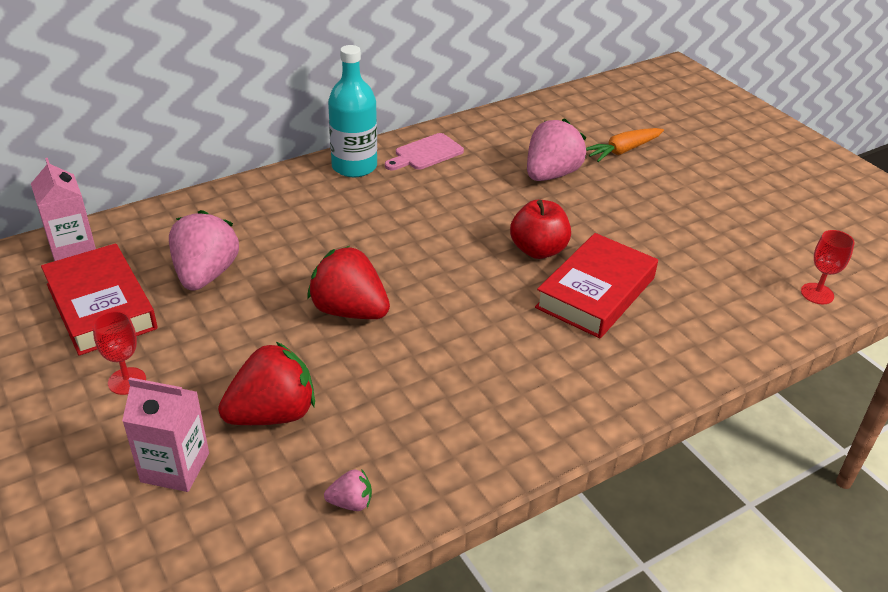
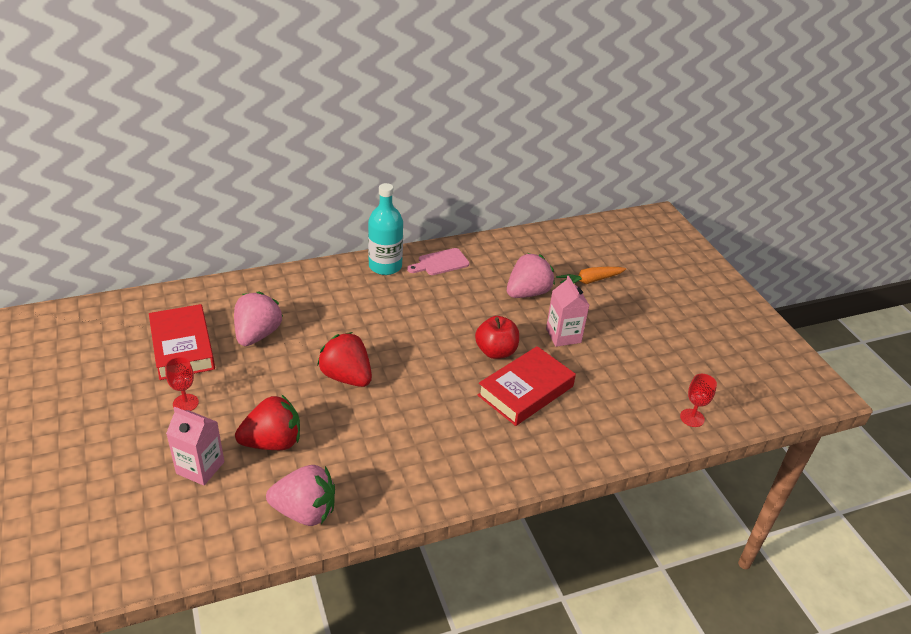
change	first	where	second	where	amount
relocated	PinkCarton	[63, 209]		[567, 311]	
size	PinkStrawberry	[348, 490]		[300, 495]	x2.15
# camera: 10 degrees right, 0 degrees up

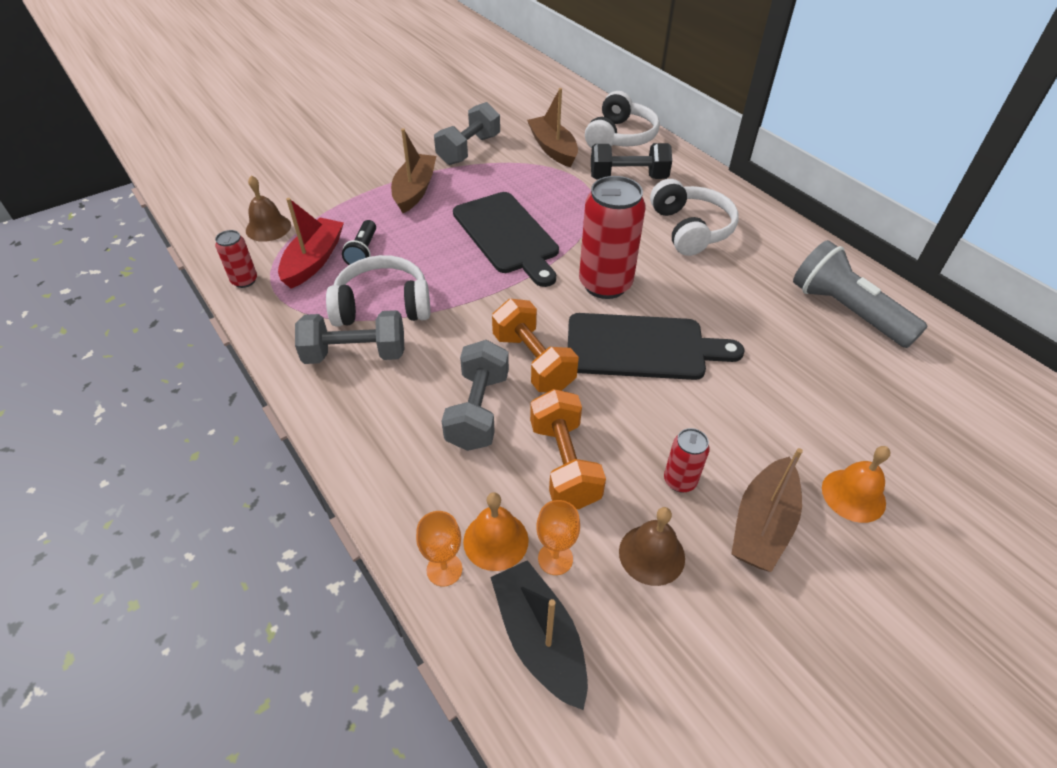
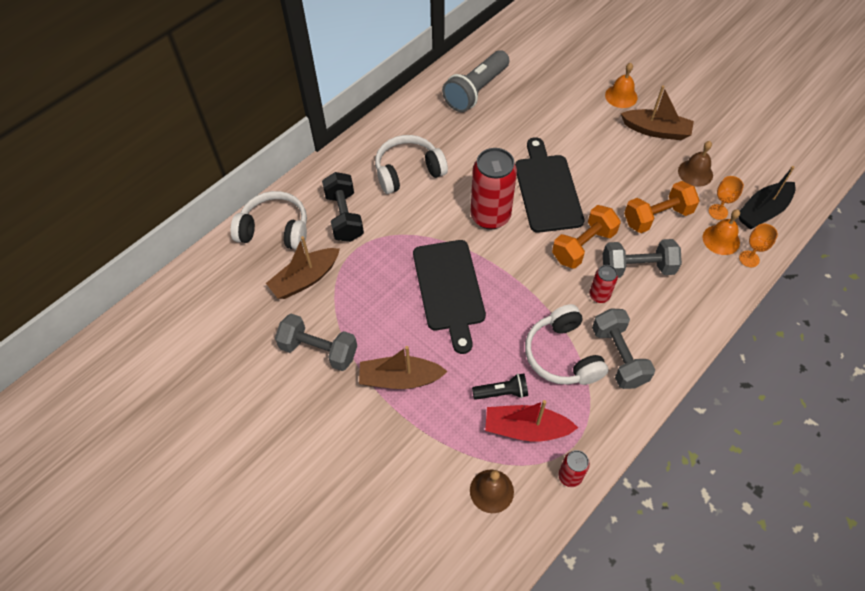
change	first	where	second	where	amount
relocated	RedCan	[687, 460]		[603, 284]	
spun	BlackCuttingBoard	[506, 239]		[449, 297]	120 degrees clockwise
# camera: 100 degrees left, 10 degrees up

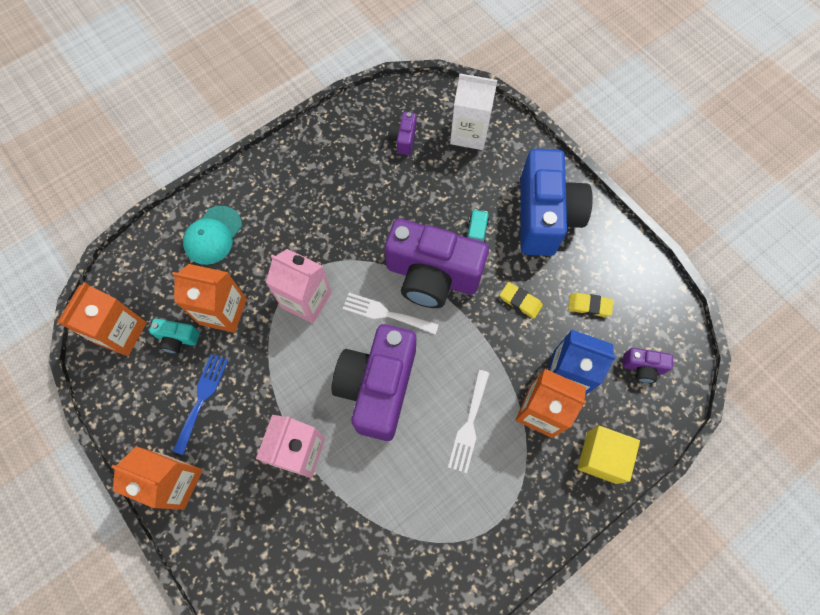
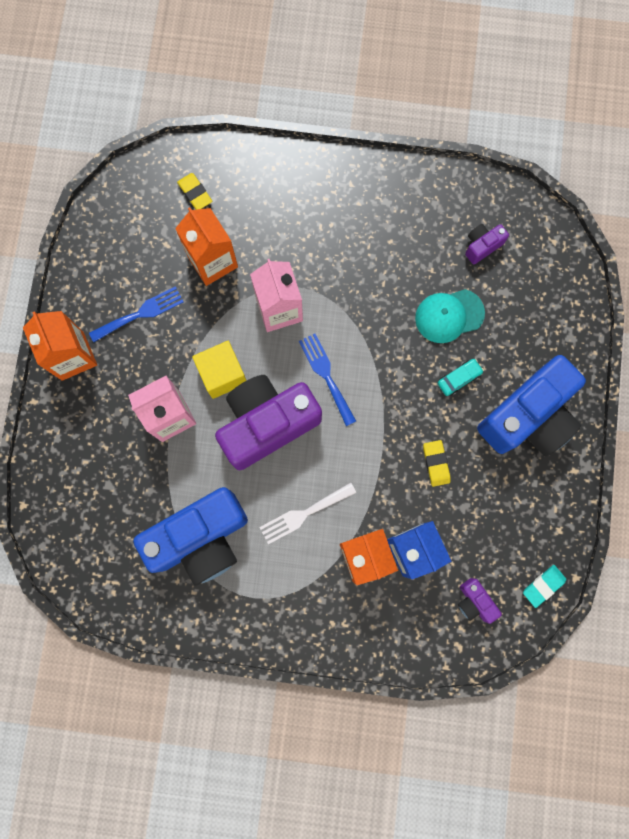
change	first	where	second	where	amount
missing	OrangeCarton	[102, 319]			
missing	TurquoiseCamera	[174, 336]			
missing	PurpleCamera	[437, 263]			
missing	WhiteCarton	[473, 111]			
appeared			BlueCamera	[190, 536]	
appeared			TurquoiseEraser	[544, 586]	
relocated	TurquoiseCap	[212, 235]		[450, 316]	
relocated	YellowEraser	[590, 305]		[194, 191]	
relocated	YellowCube	[608, 455]		[219, 370]	
colour	WhiteFork	[391, 314]	BlueFork	[327, 380]	
# camera: 45 degrees right, 10 degrees up

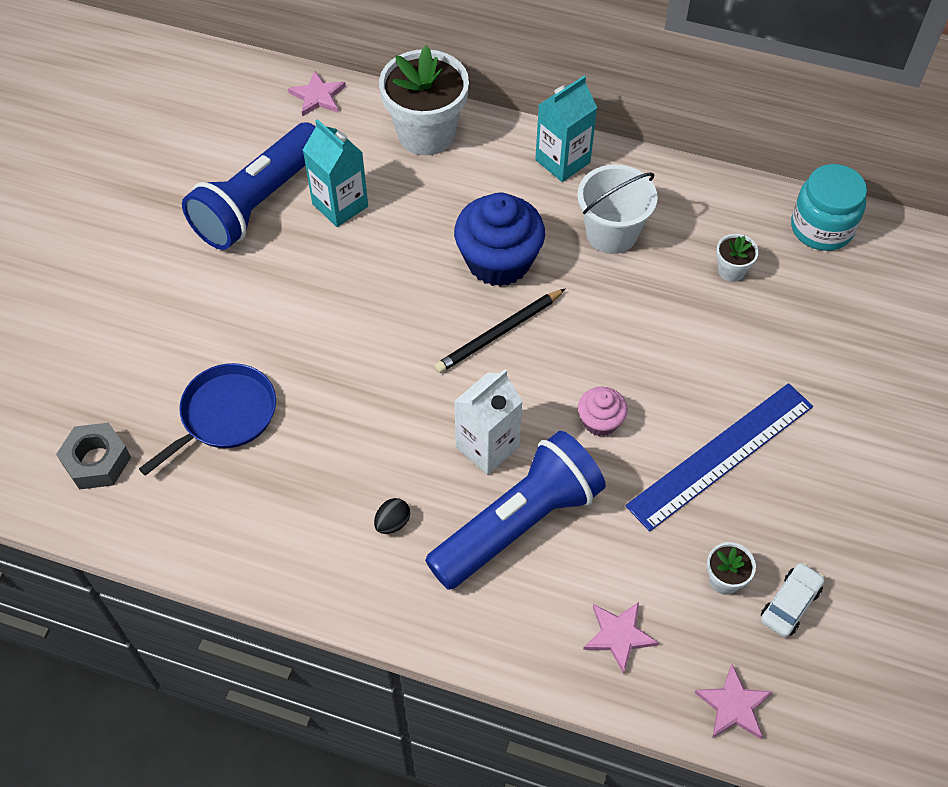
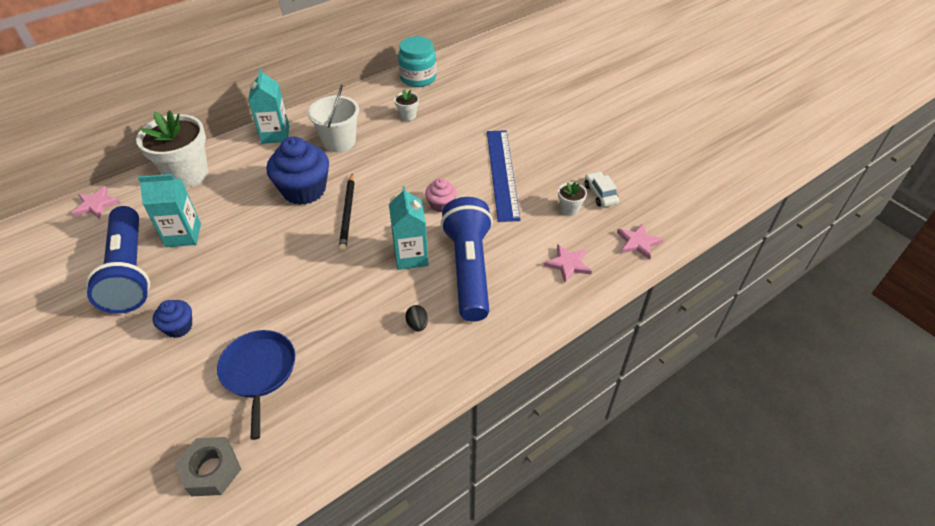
change	first	where	second	where	amount
appeared			BlueCupcake	[172, 319]	
colour	WhiteCarton	[488, 422]	TurquoiseCarton	[409, 228]	
# camera: 55 degrees left, 10 degrees down

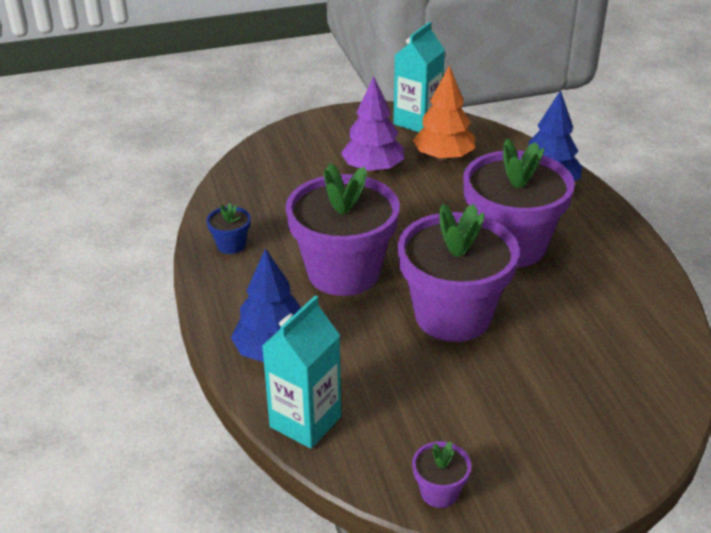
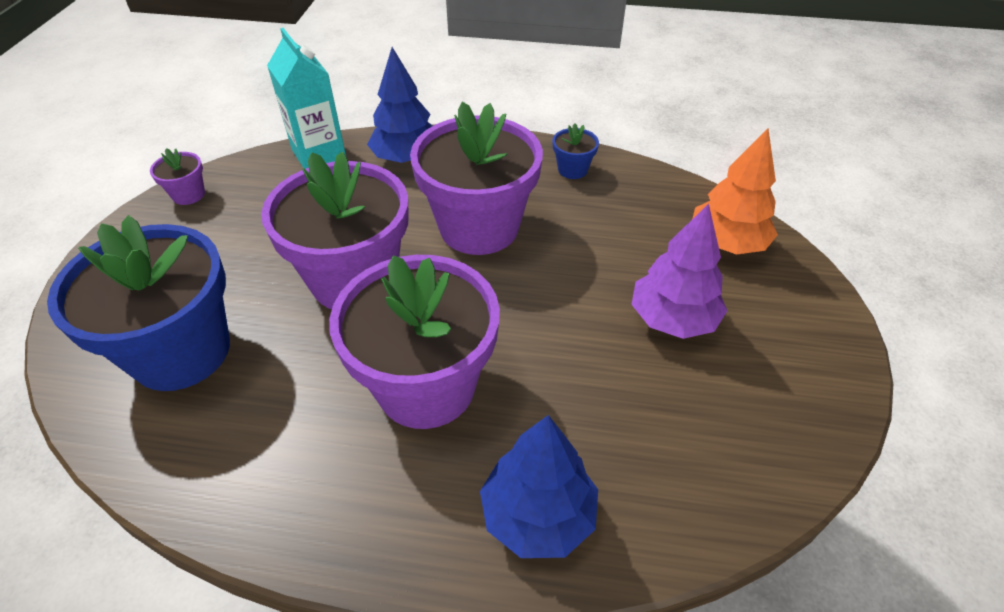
change	first	where	second	where	amount
missing	TurquoiseCarton	[419, 77]			
appeared			BlueFlowerPot	[138, 303]	
relocated	OrangeTree	[444, 113]		[735, 191]	
# camera: 115 degrees right, 10 degrees up

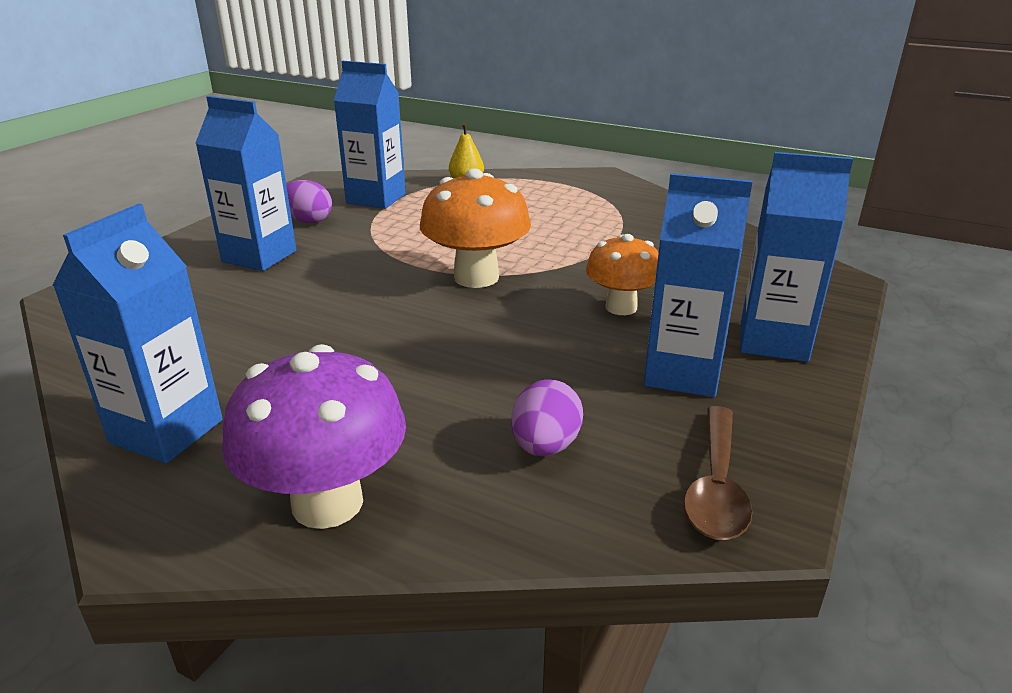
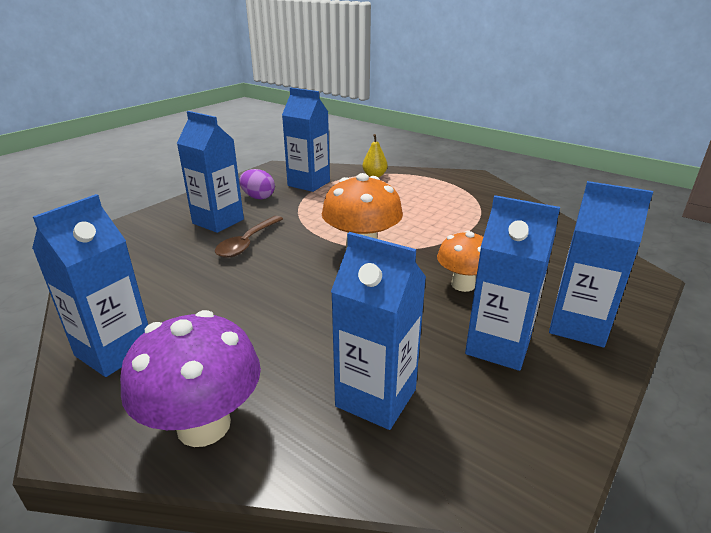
change	first	where	second	where	amount
relocated	BrownSpoon	[718, 473]		[249, 237]	
exchanged	PurpleEgg	[547, 417]	BlueCarton	[378, 331]	
# camera: 10 degrees right, 0 degrees up

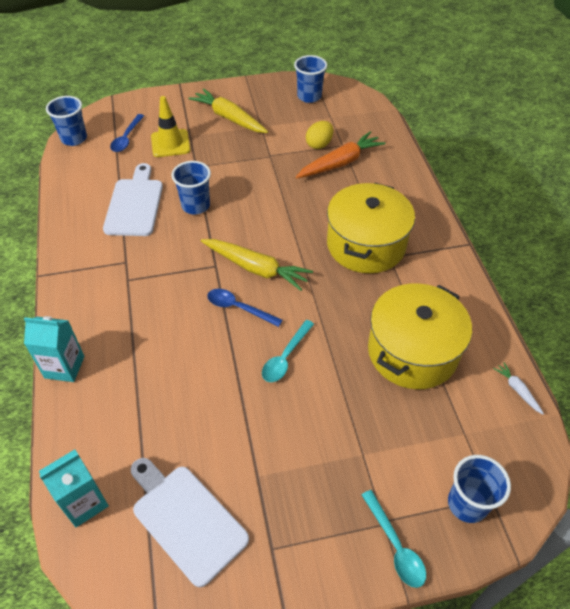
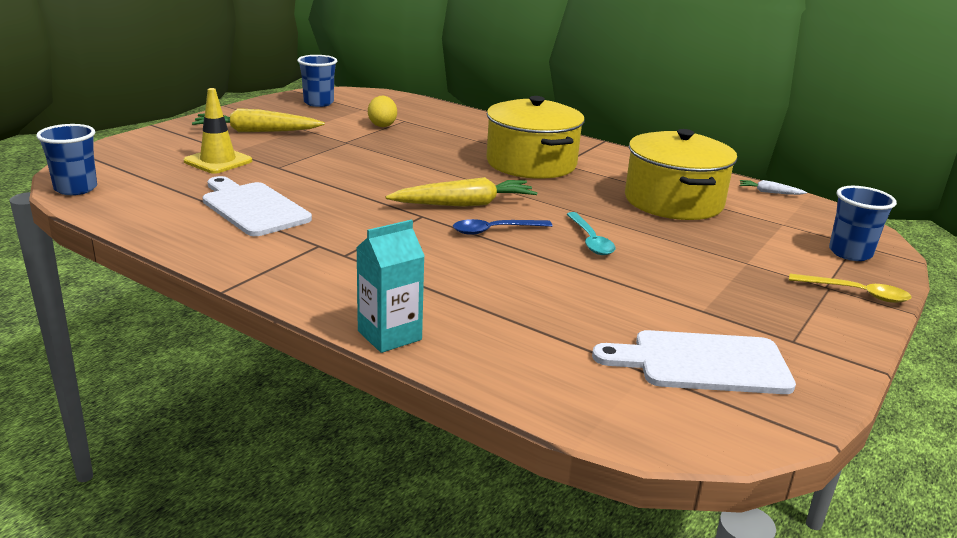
change	first	where	second	where	amount
missing	TurquoiseCarton	[74, 488]			
missing	BlueSpoon	[127, 133]			
missing	BlueCup	[191, 187]			
missing	OrangeCarrot	[341, 154]			
colour	TurquoiseSpoon	[394, 539]	YellowSpoon	[850, 288]	
# camera: 45 degrees left, 25 degrees down

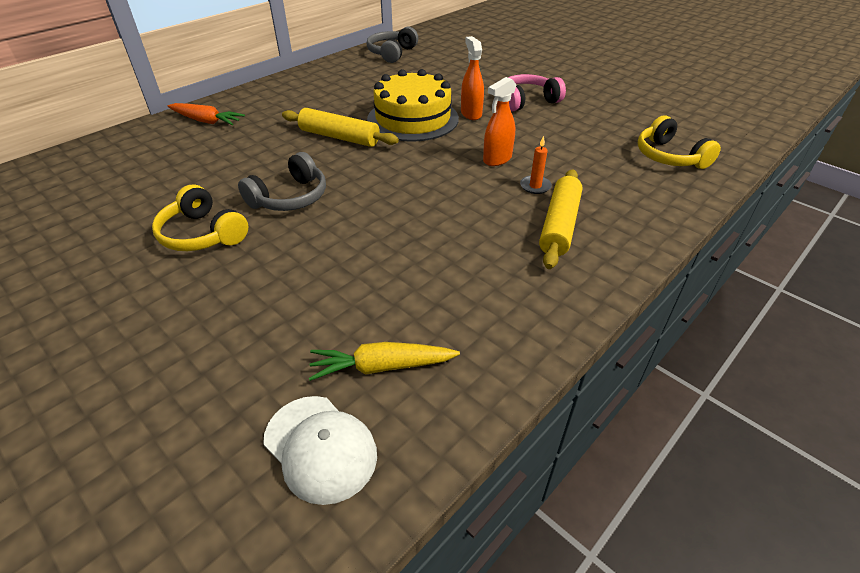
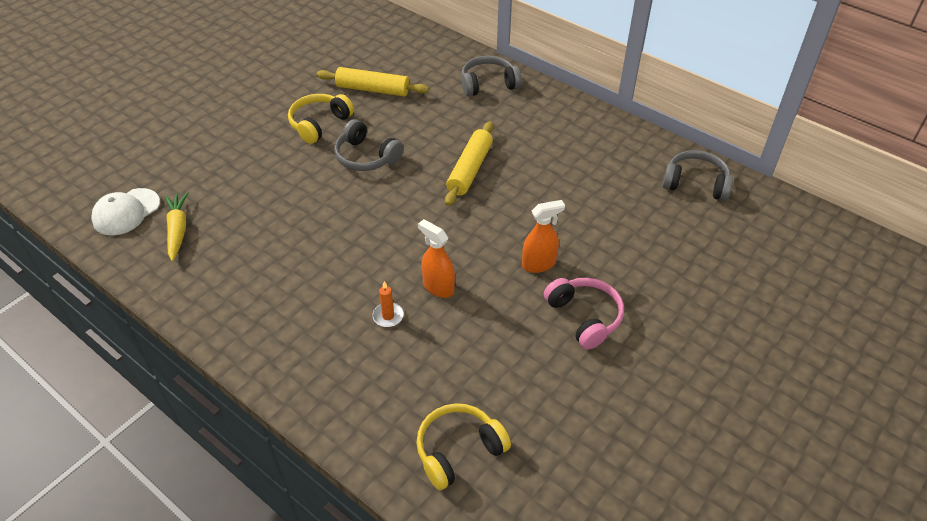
change	first	where	second	where	amount
missing	YellowCake	[413, 105]			
relocated	YellowRollingPin	[560, 219]		[373, 82]	
exchanged	OrangeCarrot	[206, 114]	GreyHeadphones	[491, 76]	
# camera: 85 degrees right, 5 degrees up

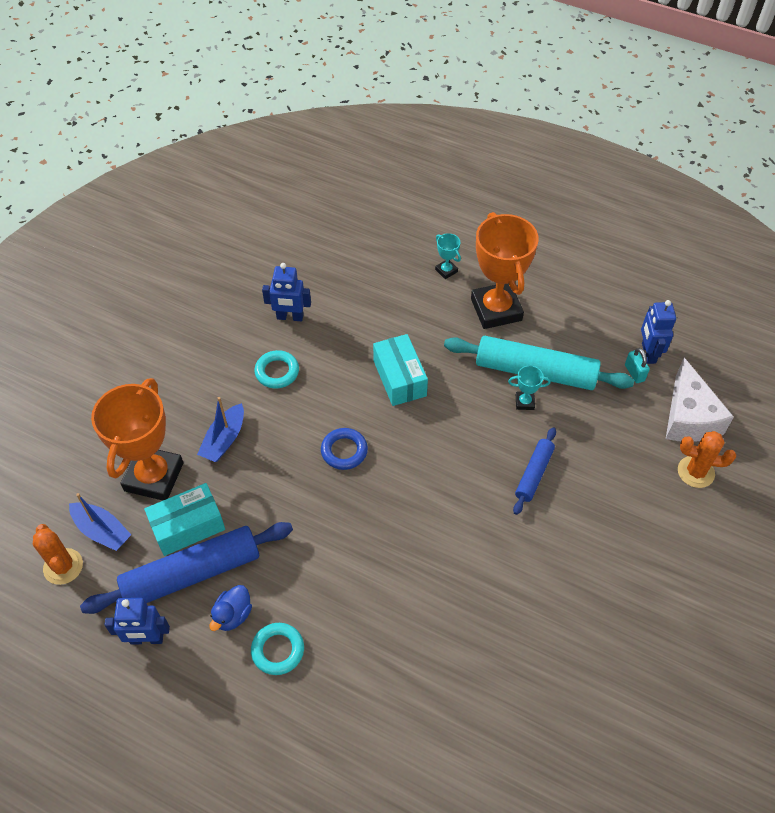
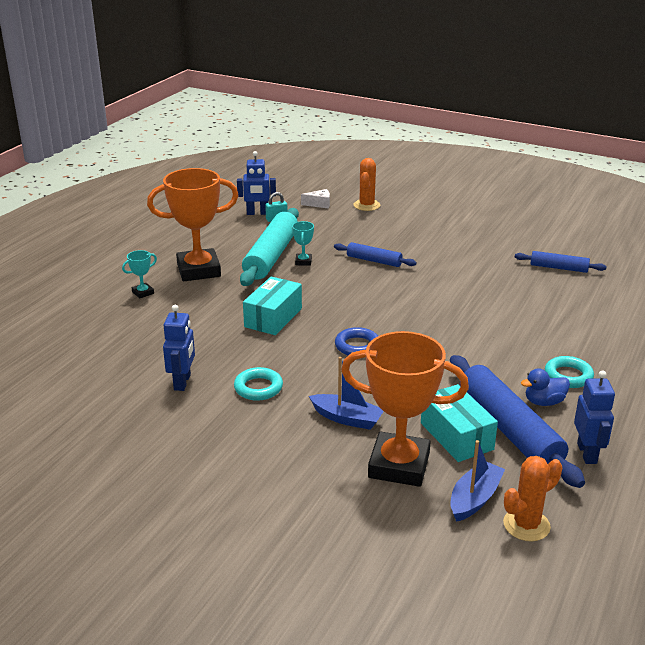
change	first	where	second	where	amount
appeared			BlueRollingPin	[561, 262]	
spun	BlueDuck	[230, 608]		[545, 387]	135 degrees clockwise
spun	TurquoiseBox	[400, 370]		[272, 305]	45 degrees counterclockwise
size	WhiteCheese	[700, 400]		[315, 199]	x0.48
# camera: 90 degrees left, 25 degrees down

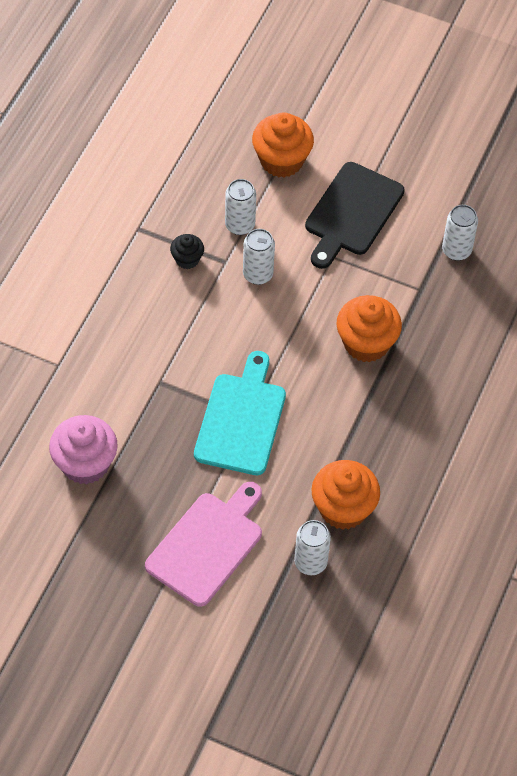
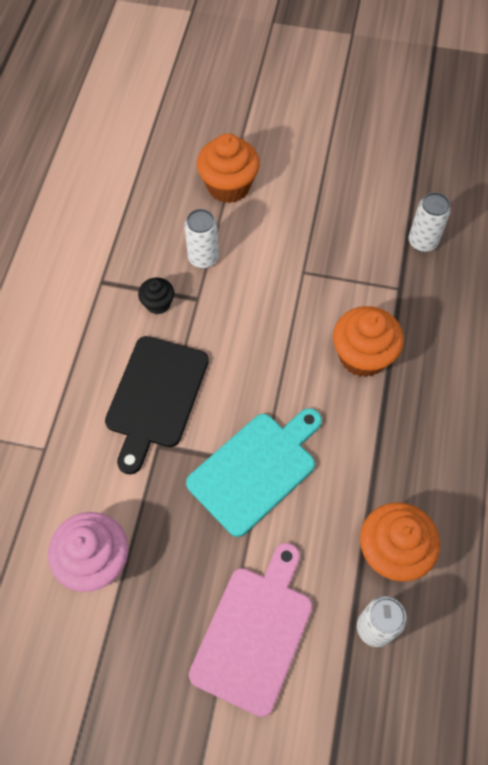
change	first	where	second	where	amount
missing	WhiteCan	[259, 257]			
relocated	BlackCuttingBoard	[355, 215]		[157, 405]	
spun	TurquoiseCuttingBoard	[240, 413]		[254, 472]	45 degrees clockwise
# camera: 10 degrees left, 5 degrees up

